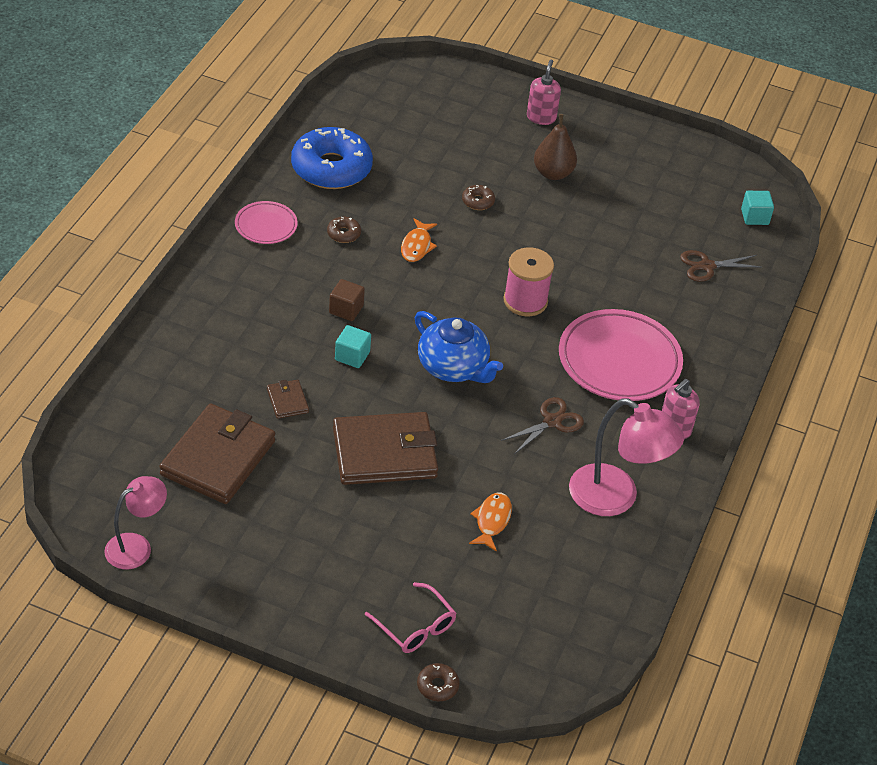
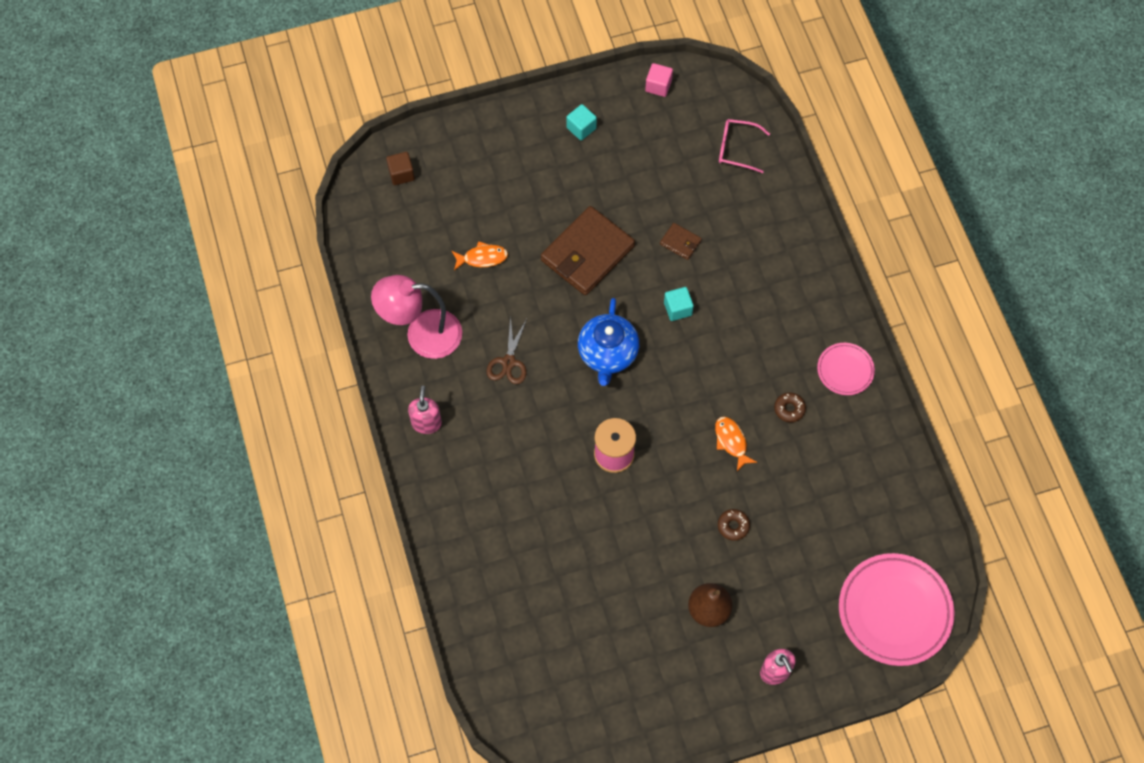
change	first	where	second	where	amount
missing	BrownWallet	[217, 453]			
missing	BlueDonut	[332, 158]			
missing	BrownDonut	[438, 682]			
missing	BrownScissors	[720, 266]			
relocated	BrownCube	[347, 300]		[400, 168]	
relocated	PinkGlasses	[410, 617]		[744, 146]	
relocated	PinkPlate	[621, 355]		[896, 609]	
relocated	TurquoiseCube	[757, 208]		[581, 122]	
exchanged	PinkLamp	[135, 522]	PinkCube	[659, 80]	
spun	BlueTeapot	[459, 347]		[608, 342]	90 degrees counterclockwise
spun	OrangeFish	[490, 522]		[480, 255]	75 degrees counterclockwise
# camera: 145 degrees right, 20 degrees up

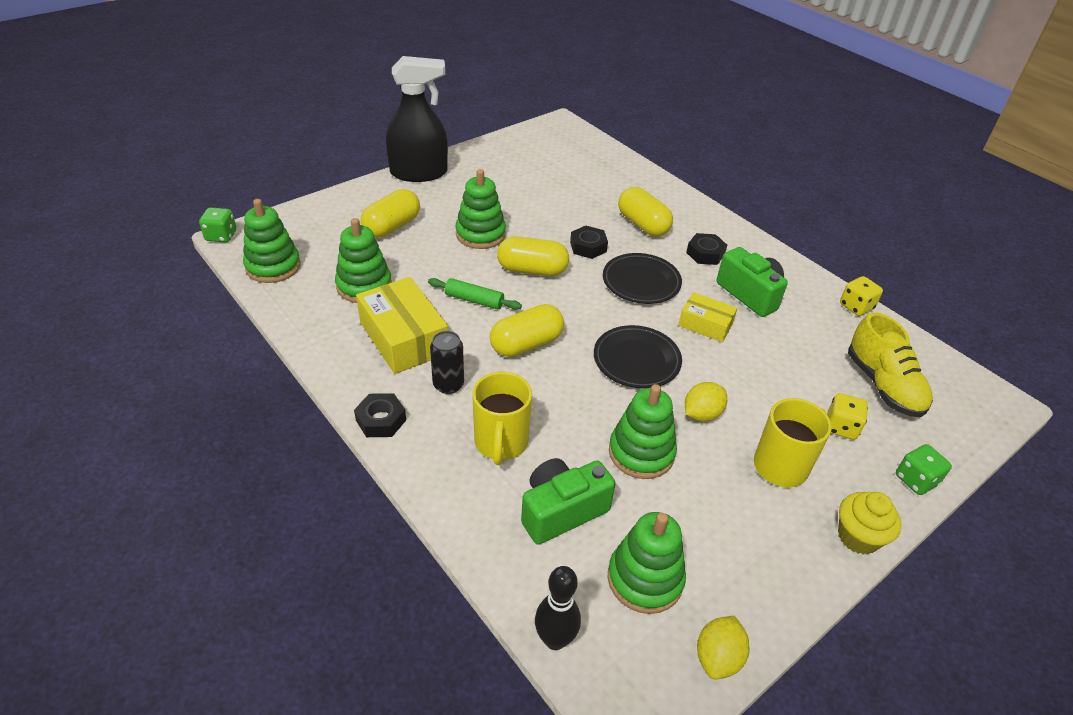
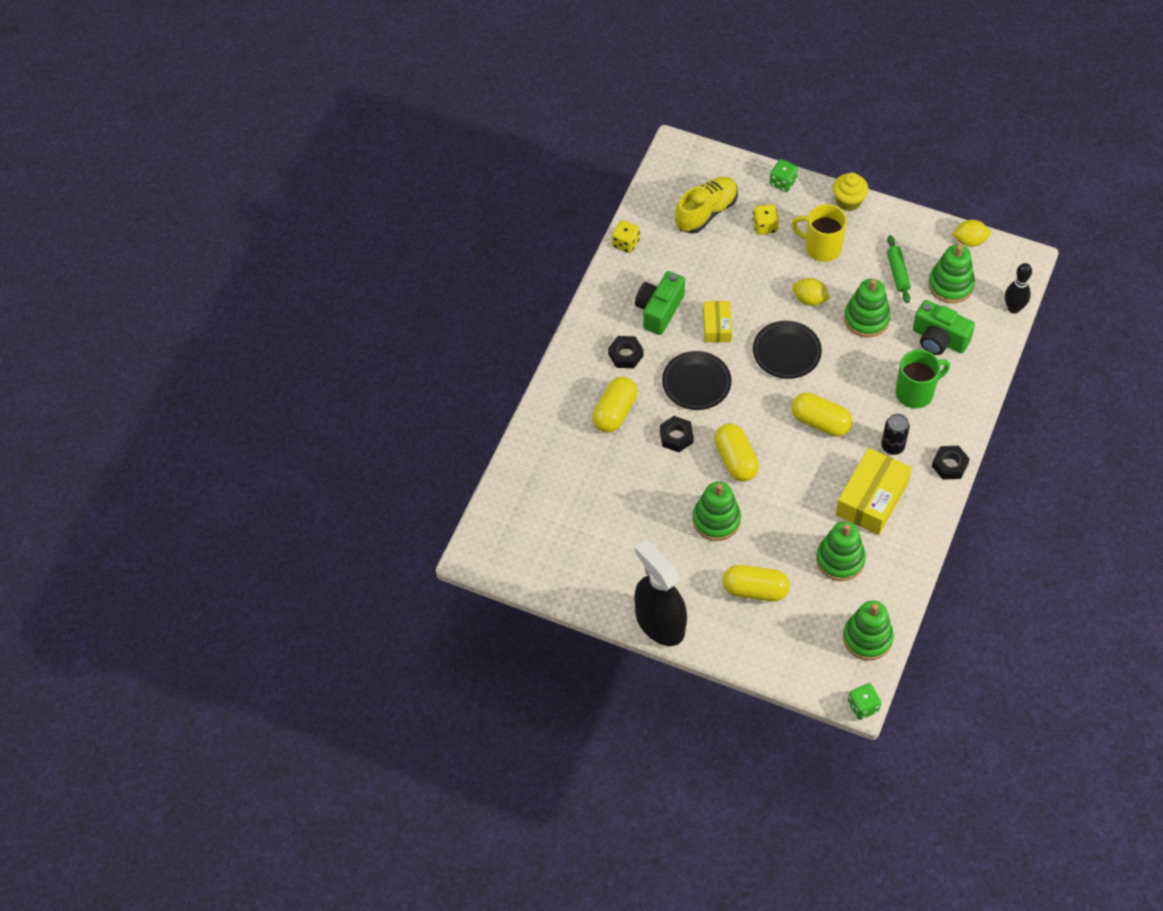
change	first	where	second	where	amount
relocated	GreenRollingPin	[475, 294]		[899, 269]	
colour	YellowMug	[502, 418]	GreenMug	[922, 378]	
# camera: 115 degrees left, 15 degrees up

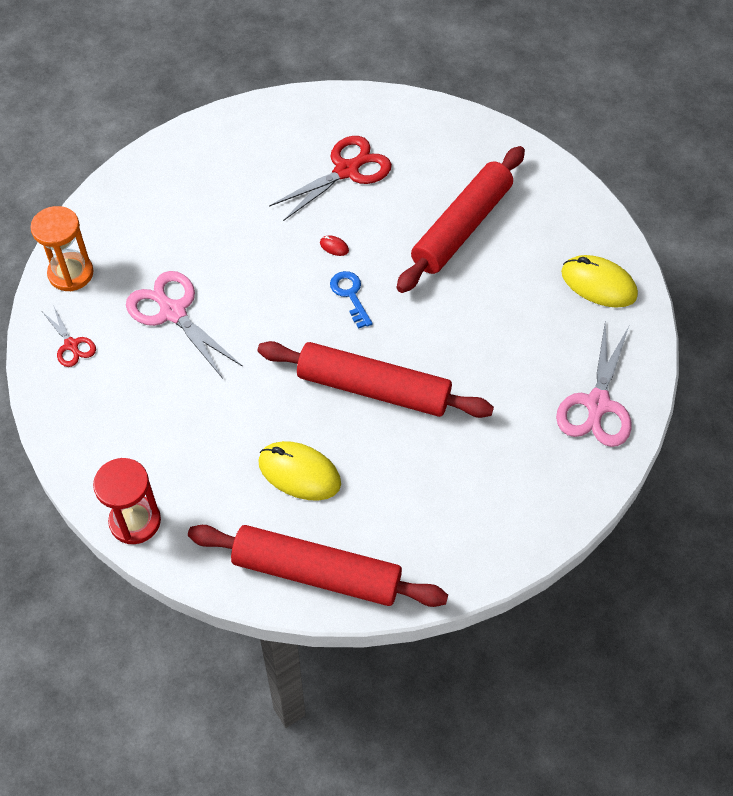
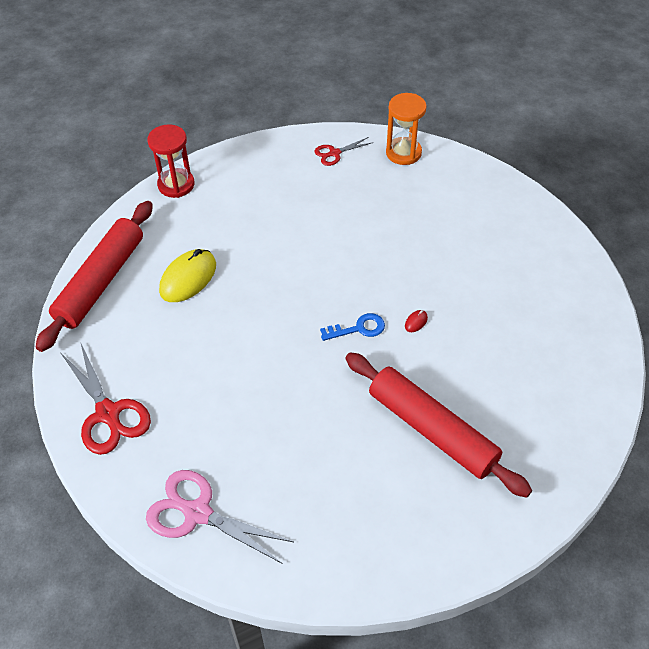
change	first	where	second	where	amount
missing	PinkScissors	[184, 325]			
missing	RedRollingPin	[375, 379]			
missing	YellowMouse	[599, 281]			
relocated	RedScissors	[330, 178]		[105, 399]	
# camera: 100 degrees right, 5 degrees down

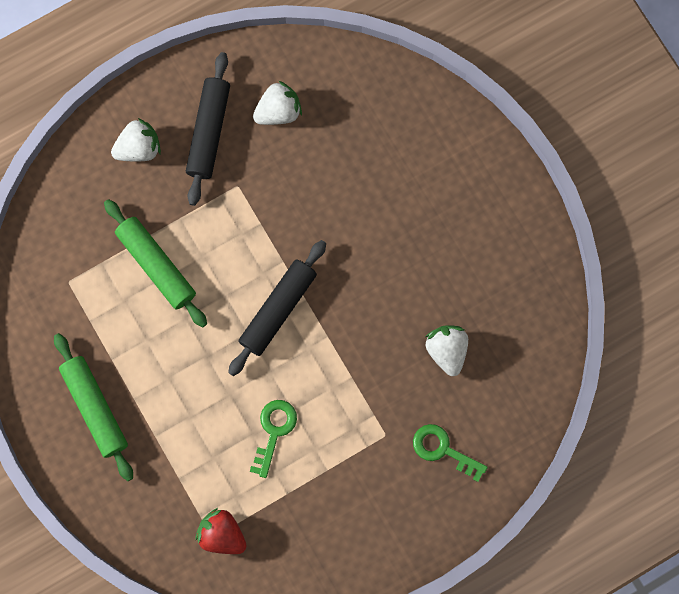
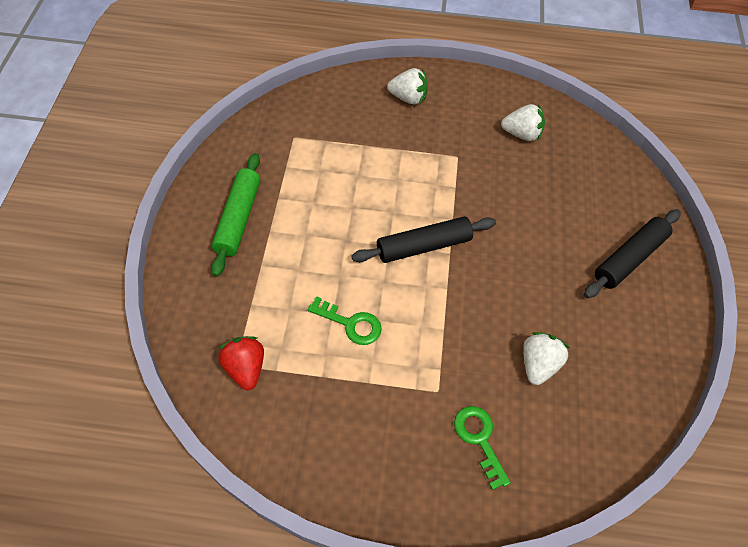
change	first	where	second	where	amount
missing	GreenRollingPin	[155, 263]			
relocated	BlackRollingPin	[208, 129]		[632, 253]	
spun	GreenKey	[273, 439]		[345, 320]	60 degrees clockwise
# camera: 35 degrees right, 20 degrees down

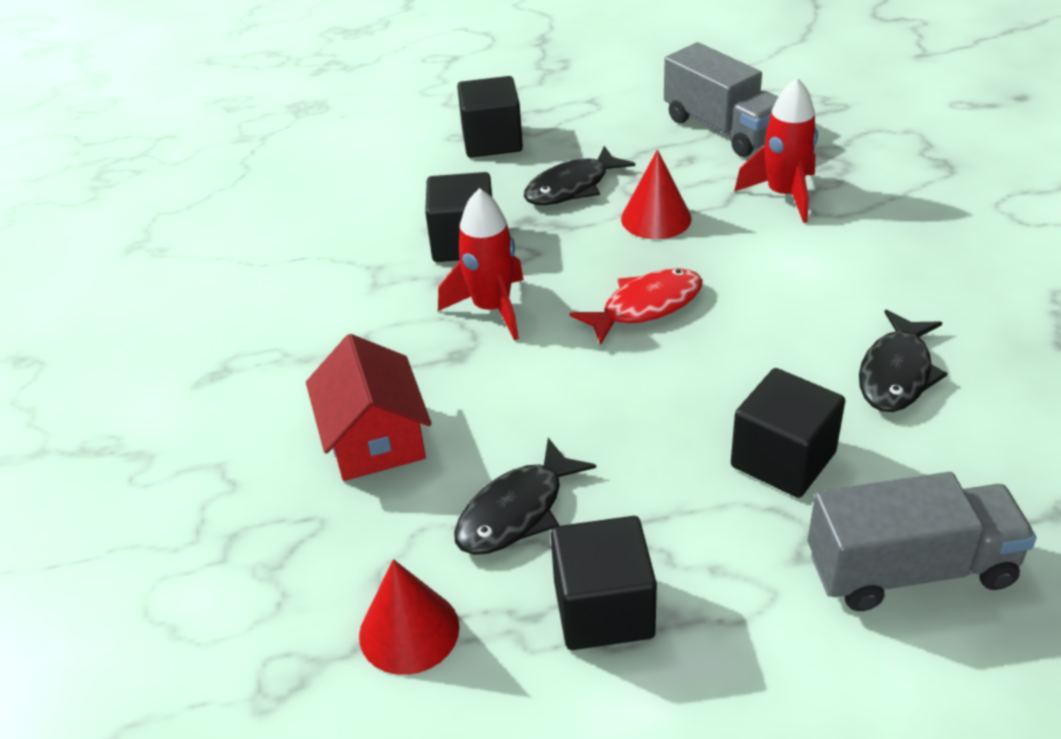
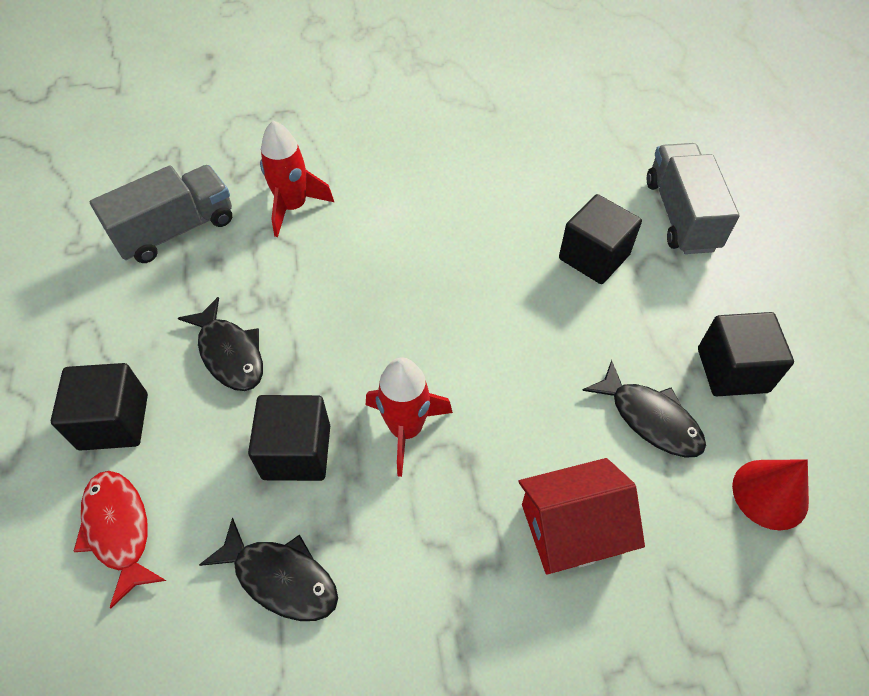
change	first	where	second	where	amount
missing	RedCone	[656, 194]			
relocated	RedFish	[636, 306]		[119, 539]	
relocated	BlackFish	[903, 361]		[268, 569]	
# camera: 90 degrees left, 15 degrees up

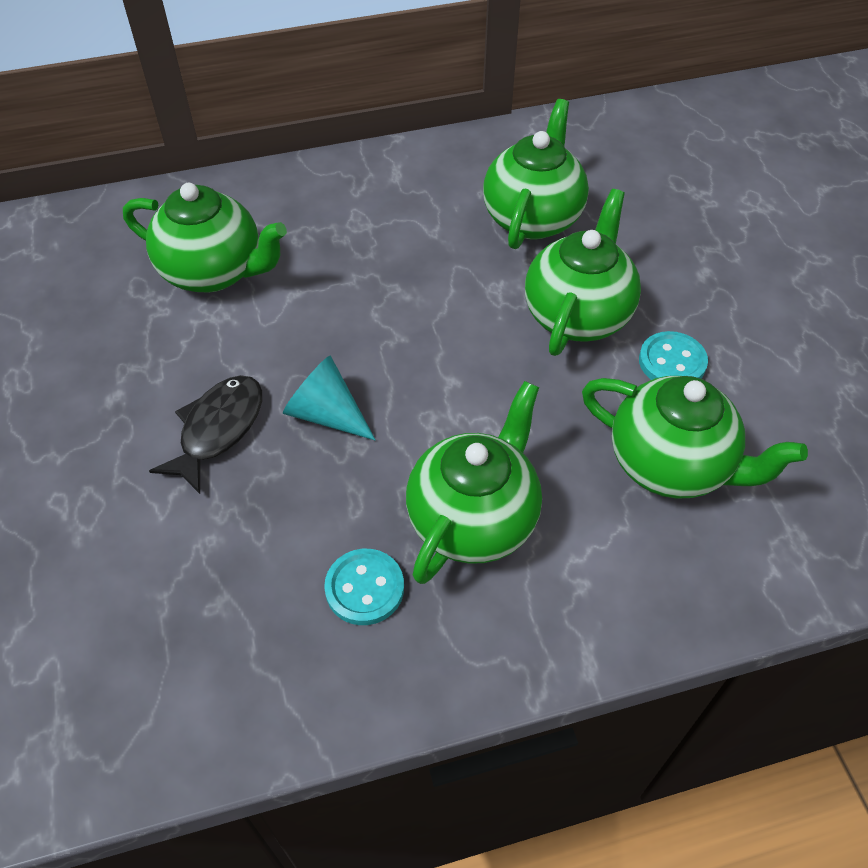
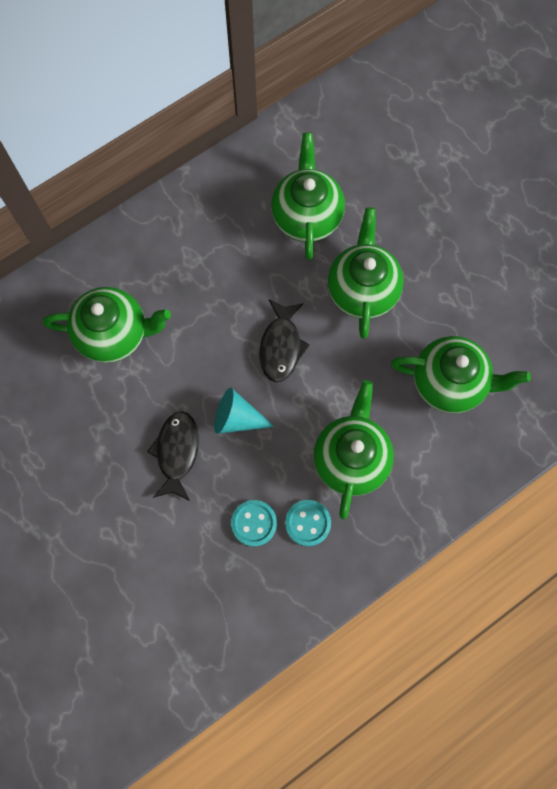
change	first	where	second	where	amount
appeared			BlackFish	[284, 341]	
relocated	TurquoiseButton	[673, 355]		[254, 523]	
# camera: 20 degrees left, 20 degrees up

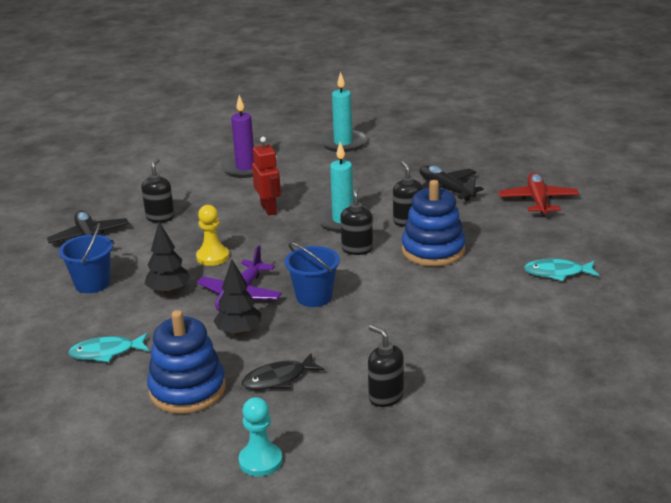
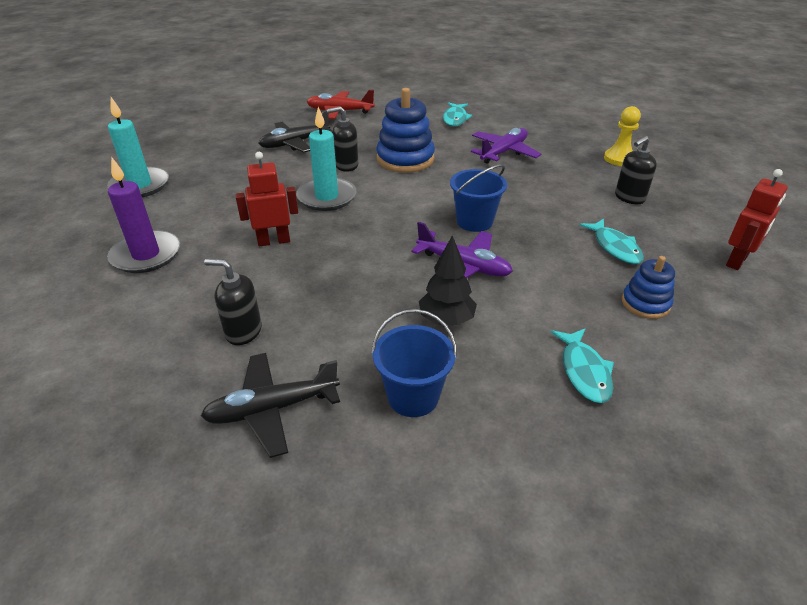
change	first	where	second	where	amount
missing	BlackTree	[237, 297]			
missing	BlackSoapDispenser	[356, 220]			
appeared			PurplePlane	[506, 146]	
relocated	YellowPawn	[212, 235]		[622, 136]	
exchanged	TurquoisePawn	[260, 437]	RedRobot	[757, 219]	
colour	BlackFish	[283, 371]	TurquoiseFish	[611, 241]	
size	BlueStackingToy	[186, 362]		[648, 287]	x0.58
# camera: 85 degrees left, 10 degrees up

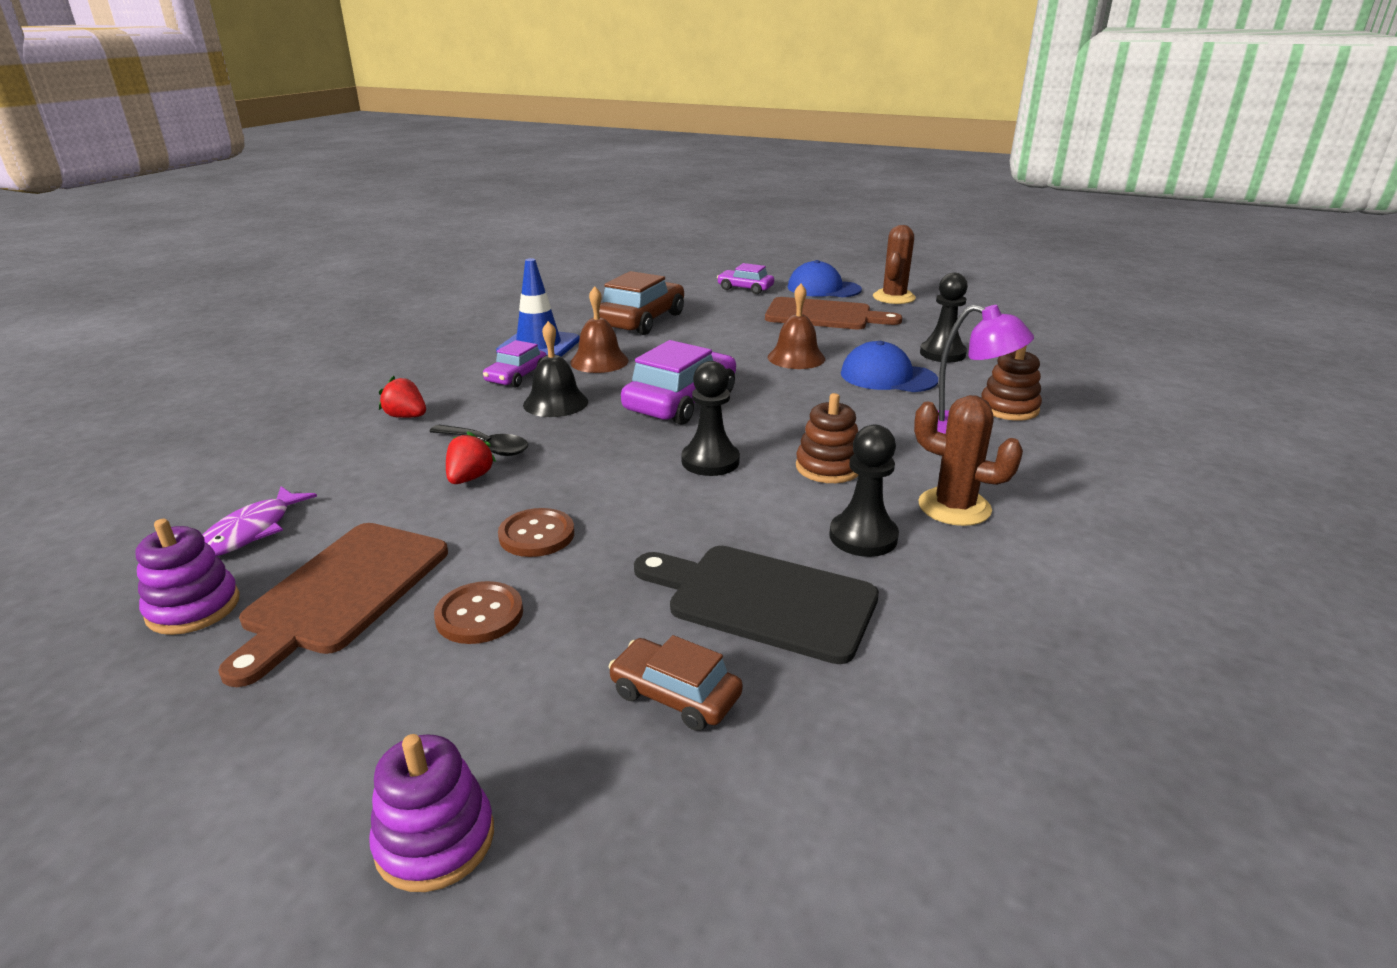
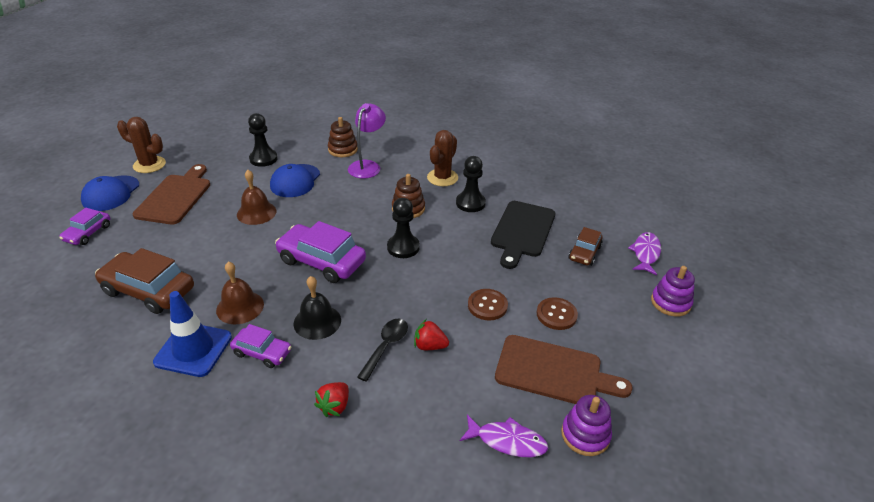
change	first	where	second	where	amount
appeared			PurpleFish	[644, 253]	
# camera: 95 degrees left, 10 degrees up

